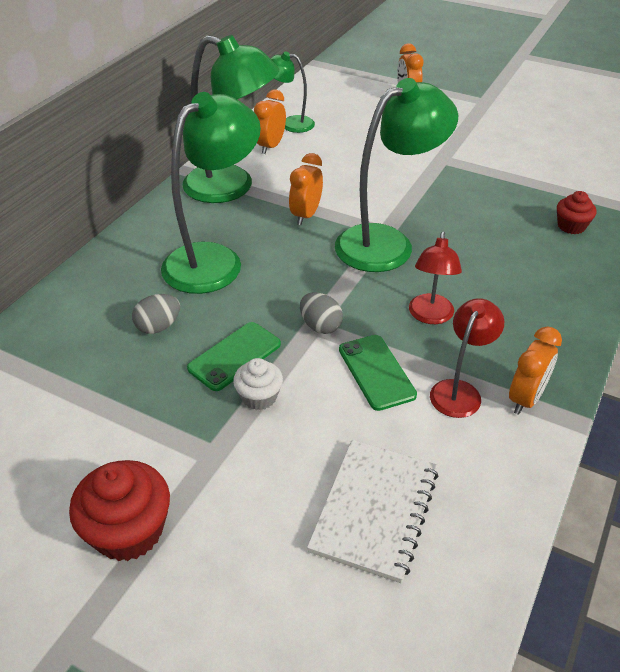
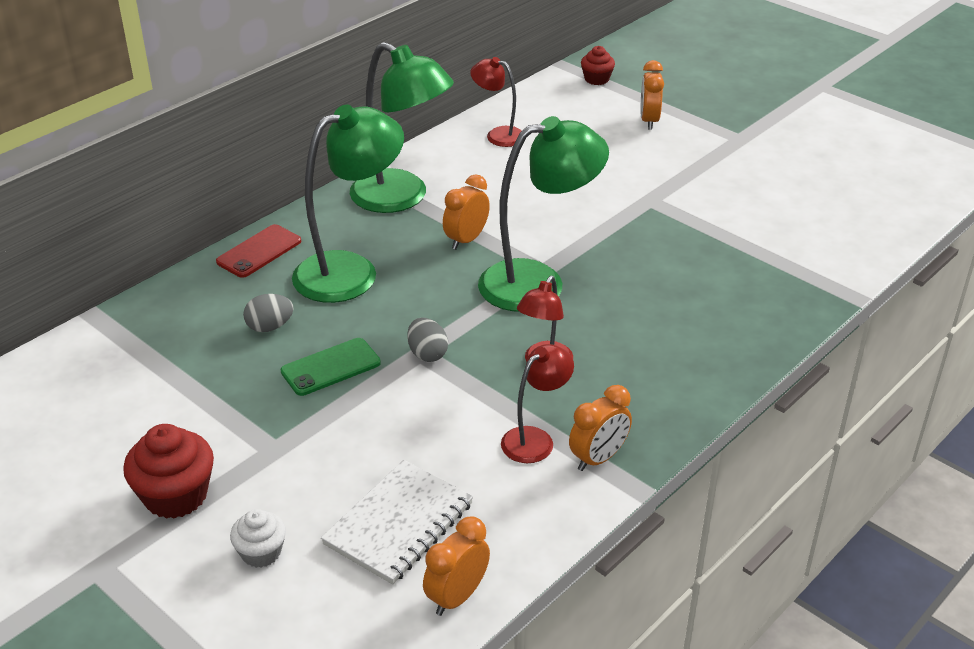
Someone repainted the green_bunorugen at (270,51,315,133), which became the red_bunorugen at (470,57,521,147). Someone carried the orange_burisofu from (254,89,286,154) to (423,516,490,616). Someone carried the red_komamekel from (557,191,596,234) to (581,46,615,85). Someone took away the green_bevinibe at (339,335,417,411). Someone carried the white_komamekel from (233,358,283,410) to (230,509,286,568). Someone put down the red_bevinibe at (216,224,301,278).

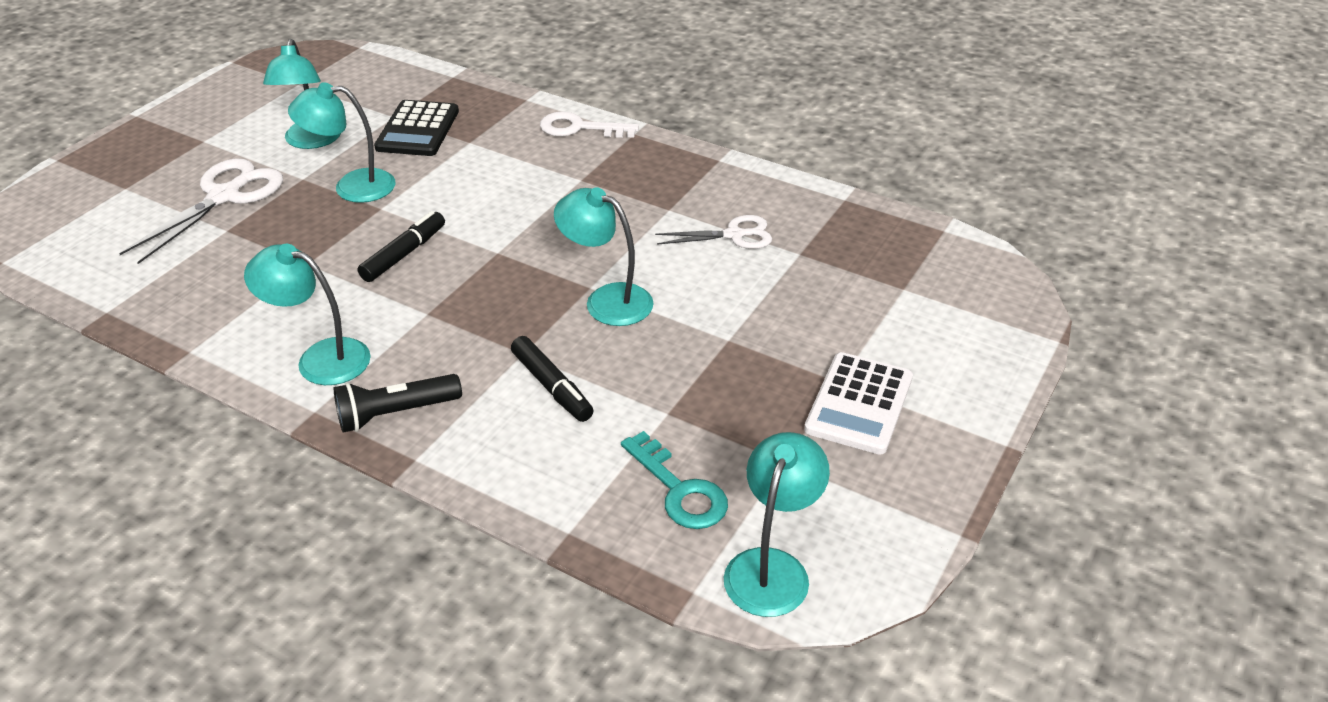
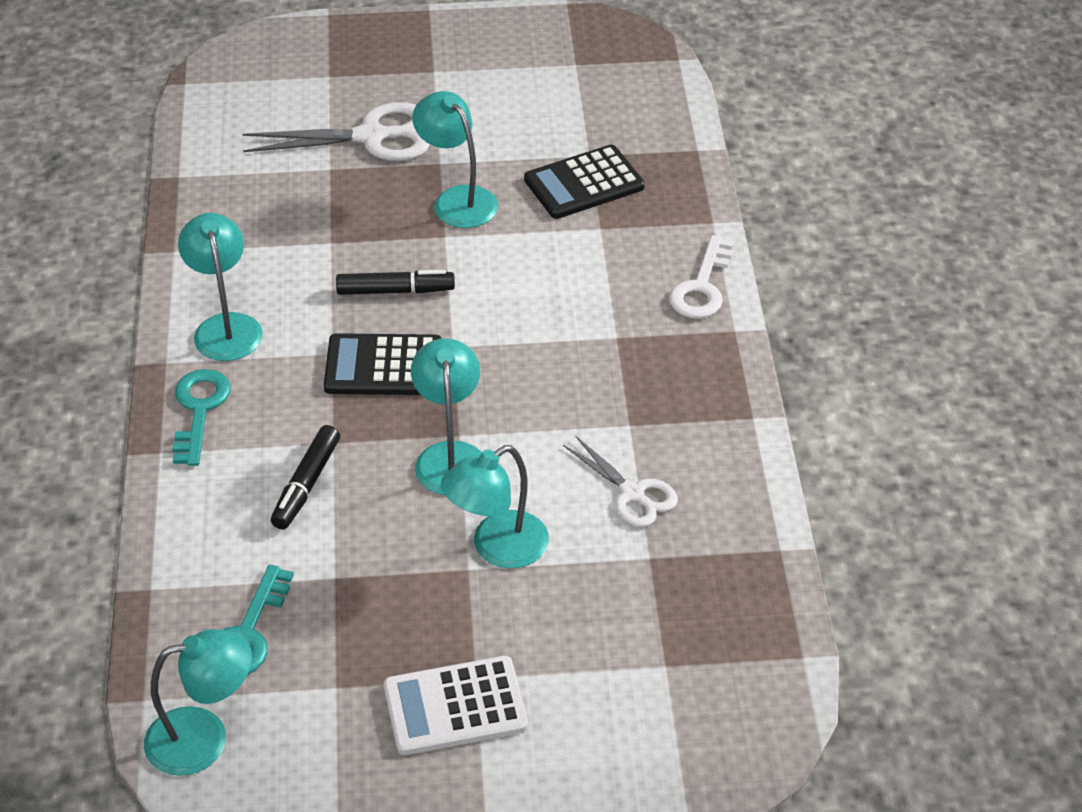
Someone carried the turquoise_bunorugen from (263,39,341,149) to (441,445,549,568). Someone rotated the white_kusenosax at (540,111,639,138) by 135 degrees counterclockwise. Someone swapped the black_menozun at (334,374,462,433) for the turquoise_kusenosax at (172,369,231,466). Someone put down the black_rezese at (324,333,442,395).

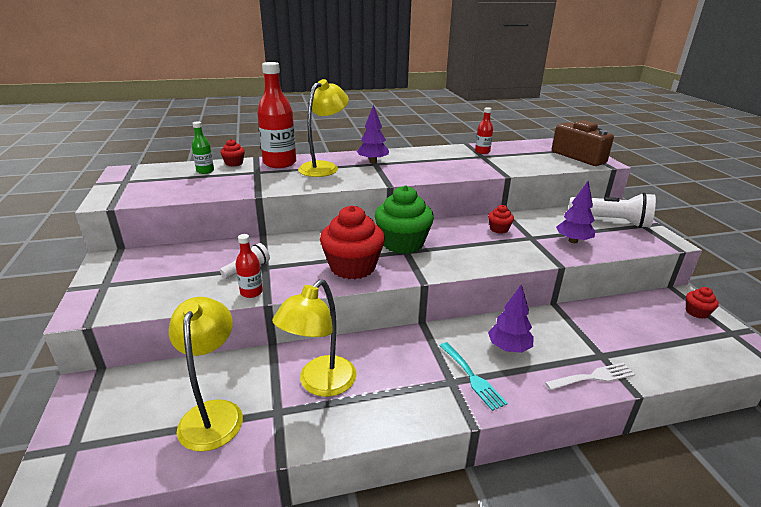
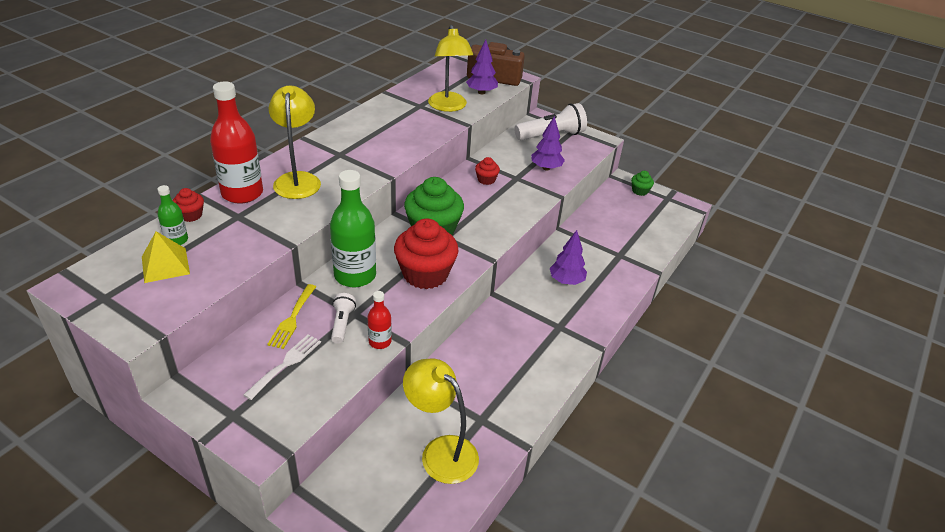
Someone carried the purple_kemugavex from (357,105,389,163) to (466,40,498,94). Someone took away the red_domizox at (475,107,493,154). Someone carried the yellow_bunorugen from (272,279,357,397) to (428,25,473,112). Someone repainted the red_komamekel at (686,287,719,319), which became the green_komamekel at (631,171,654,196). Someone took away the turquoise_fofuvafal at (440,342,508,411). Someone carried the white_fofuvafal from (545,363,635,390) to (243,334,321,400). Someone put down the green_domizox at (330,170,376,287). Someone put down the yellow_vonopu at (142,231,190,283). Someone put down the yellow_fofuvafal at (267,284,316,349).

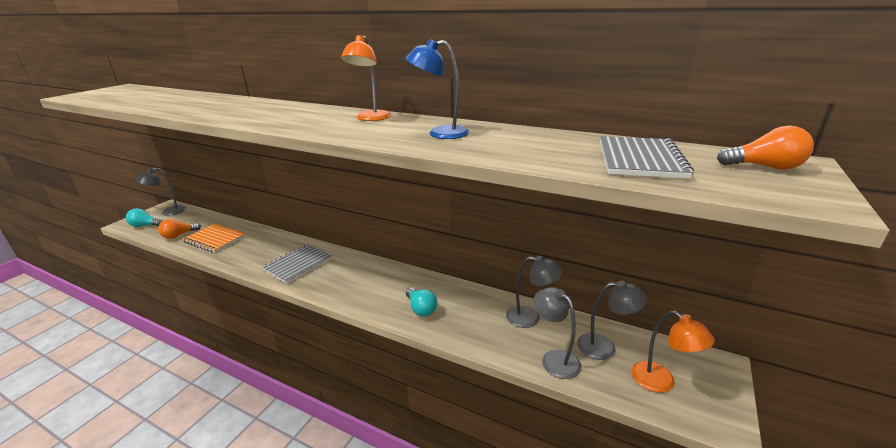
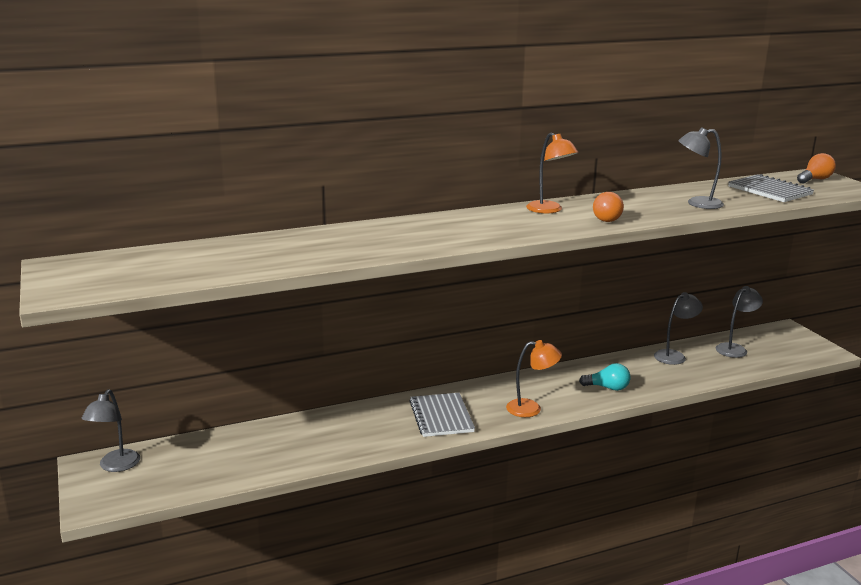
Someone took away the blue_bunorugen at (405,39,469,139). Someone took away the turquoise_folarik at (126,208,163,227). Someone carried the orange_folarik from (158,219,201,239) to (593,192,624,222). Someone took away the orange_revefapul at (183,223,246,253). Someone carried the grey_bunorugen from (534,287,581,379) to (678,128,724,209). Someone carried the orange_bunorugen from (631,311,715,393) to (506,340,562,417).

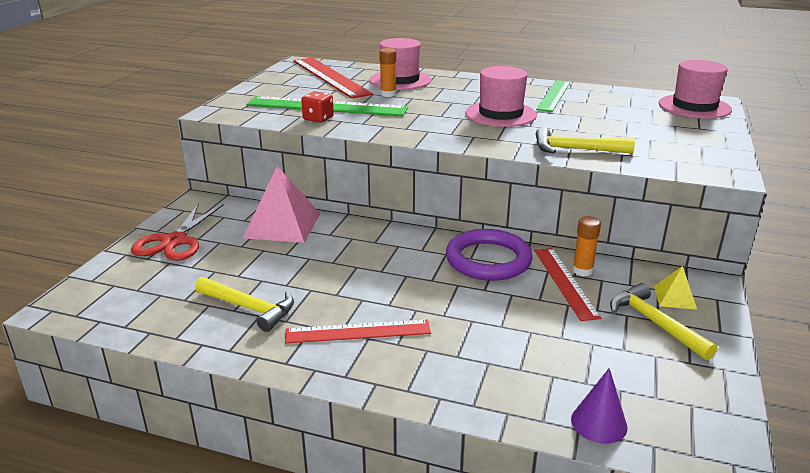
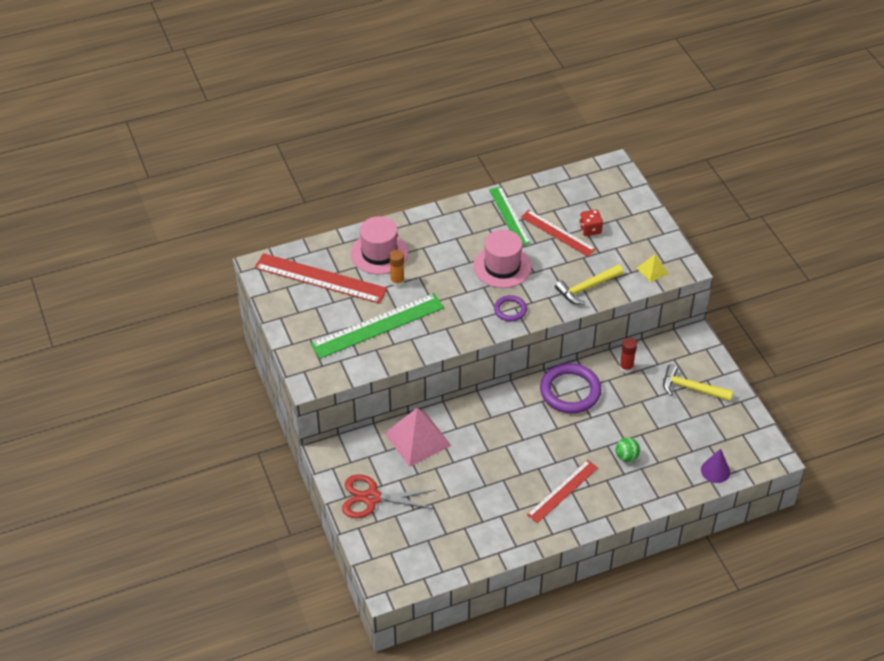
Someone took away the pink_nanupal at (659,60,732,119). Someone carried the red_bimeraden from (301,91,334,123) to (579,209,603,236). Someone rotated the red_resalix at (131,203,224,261) by 120 degrees clockwise. Someone repainted the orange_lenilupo at (572,216,601,276), which became the red_lenilupo at (620,338,637,373). Someone carried the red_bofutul from (534,248,601,321) to (521,210,596,257). Someone carried the yellow_vonopu from (654,266,697,310) to (637,254,669,282). Someone took away the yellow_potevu at (195,277,294,332). Someone put down the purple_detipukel at (494,295,527,322). Someone put down the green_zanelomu at (616,438,640,462).

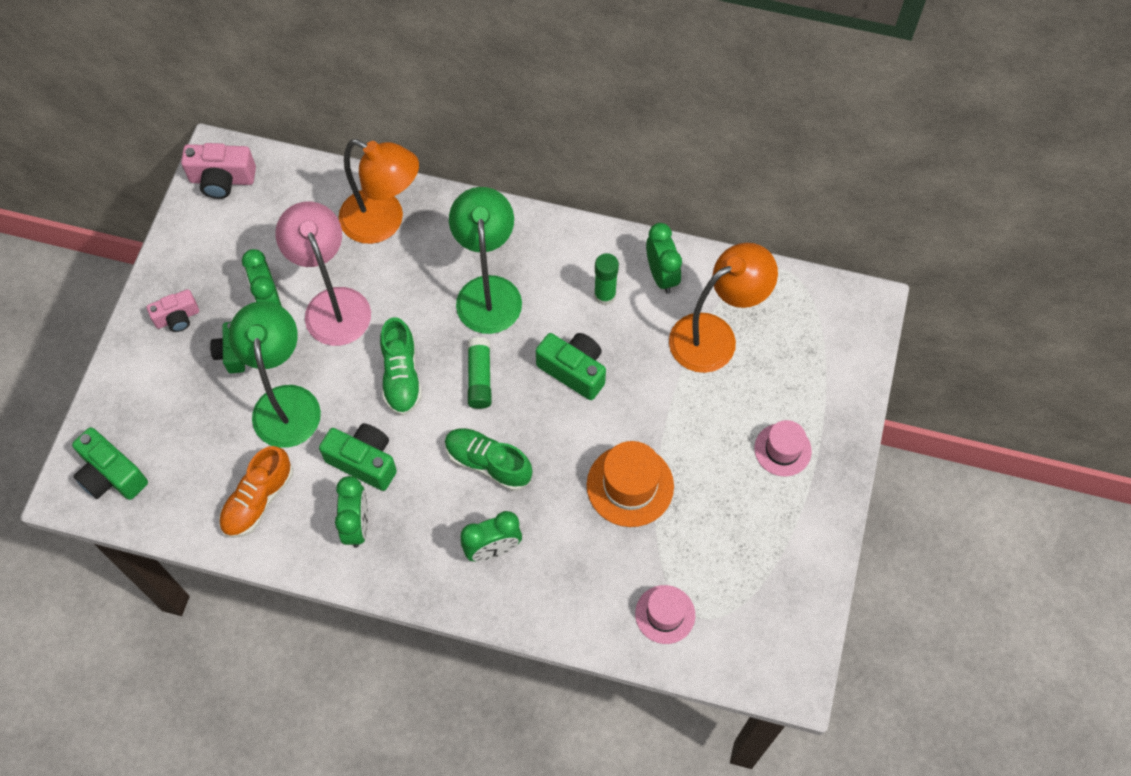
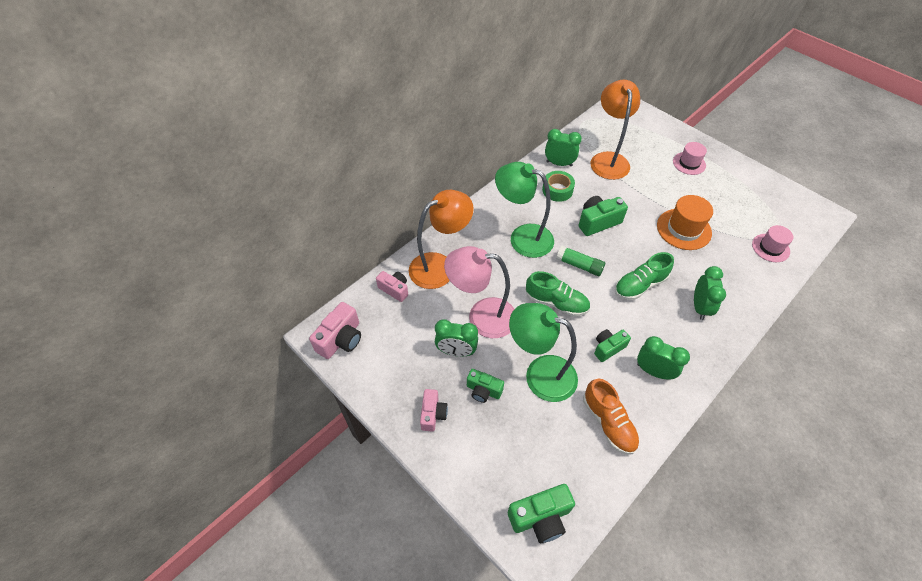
Someone swapped the green_lenilupo at (594,253,619,305) for the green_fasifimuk at (542,171,575,202). Someone scaled the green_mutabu at (319,423,397,491) by 0.66. Someone put down the pink_mutabu at (376,271,408,302).

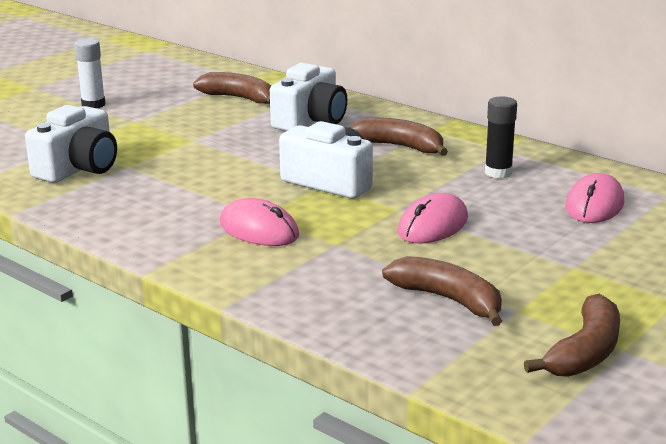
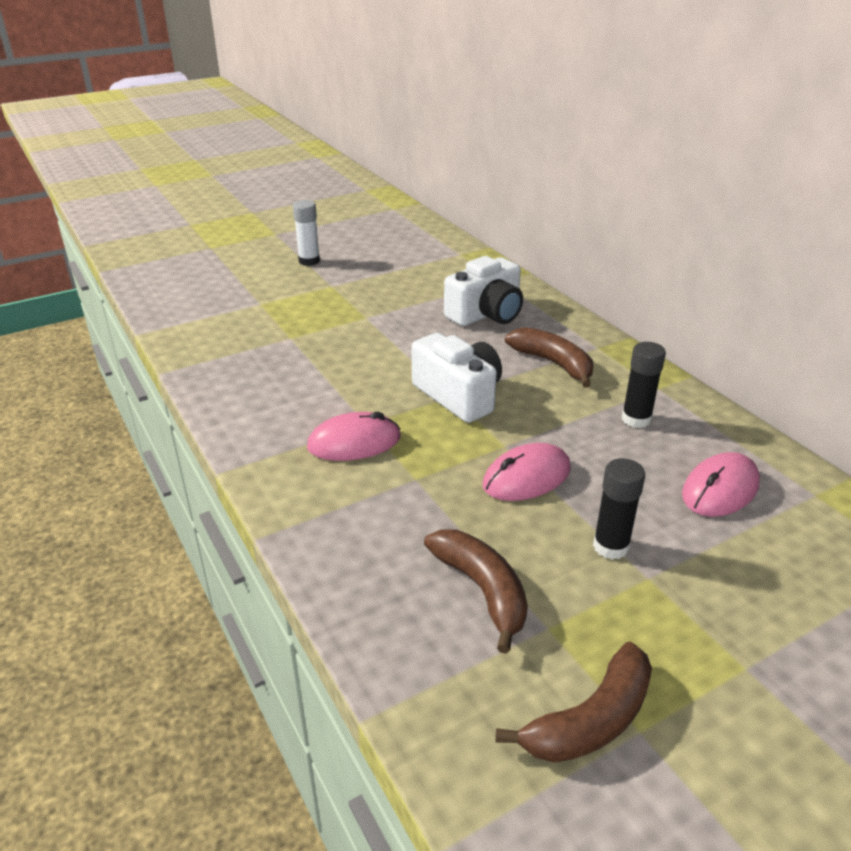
Someone took away the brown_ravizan at (193,72,271,105). Someone took away the white_mutabu at (25,105,117,183). Someone rotated the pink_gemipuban at (220,198,299,246) by 75 degrees counterclockwise. Someone put down the black_lenilupo at (593,458,645,560).

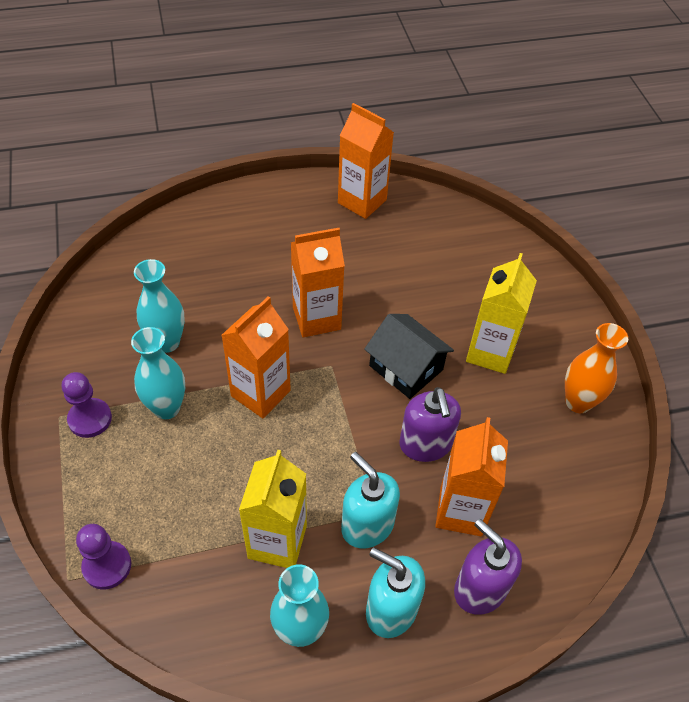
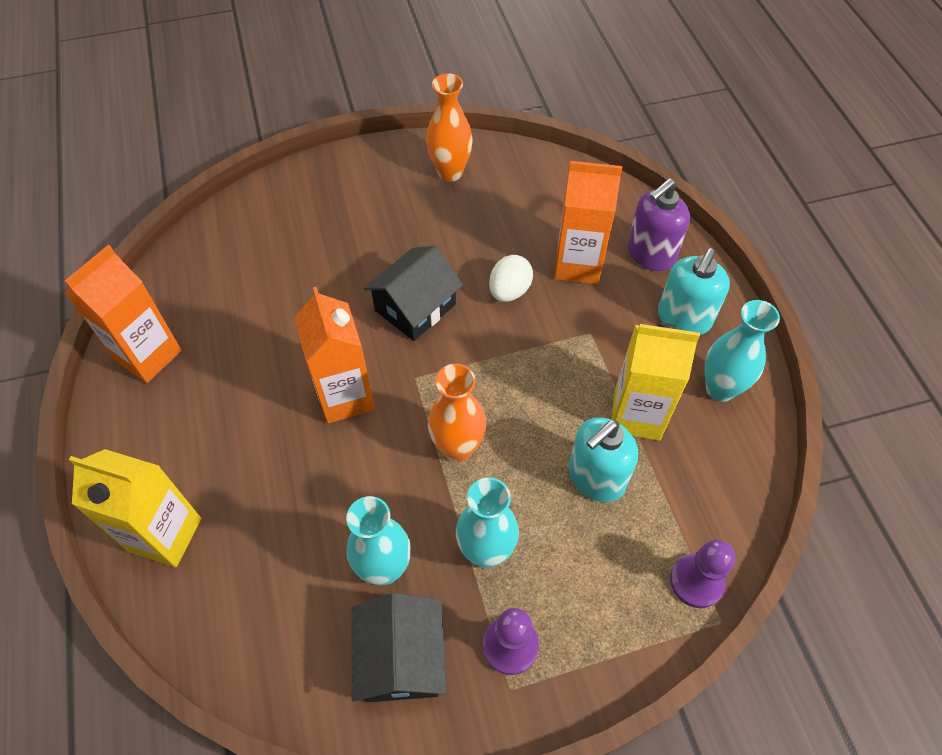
Someone carried the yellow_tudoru from (466,253,537,374) to (69,449,201,567). Someone swapped the orange_tudoru at (221,296,291,418) for the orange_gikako at (428,364,486,462). Someone swapped the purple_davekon at (399,387,461,462) for the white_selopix at (489,255,533,302). Someone carried the turquoise_davekon from (341,452,400,548) to (569,417,638,502). Someone put down the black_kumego at (352,593,446,702).

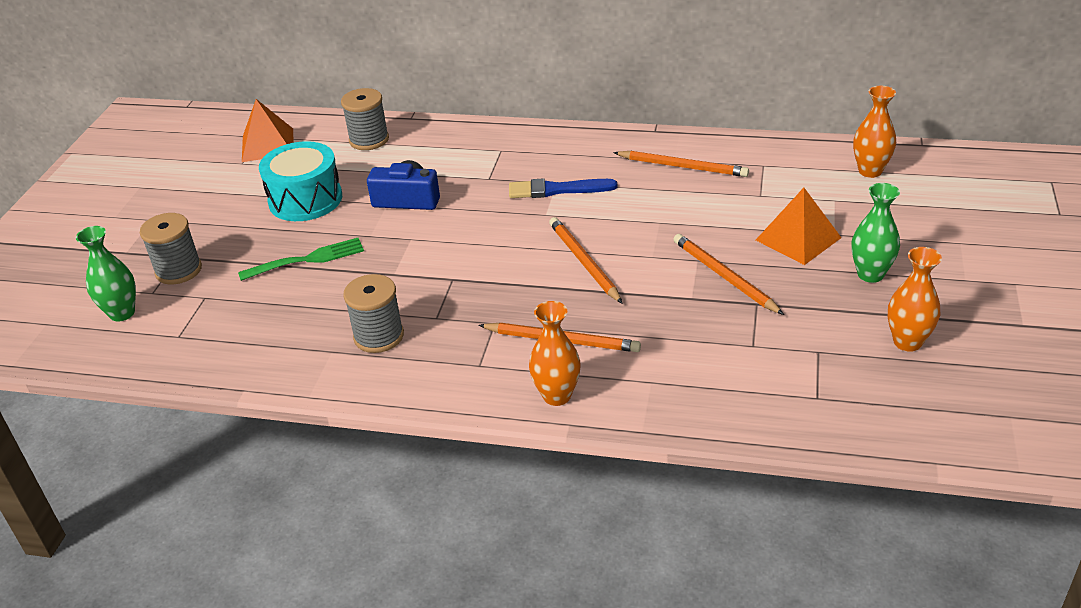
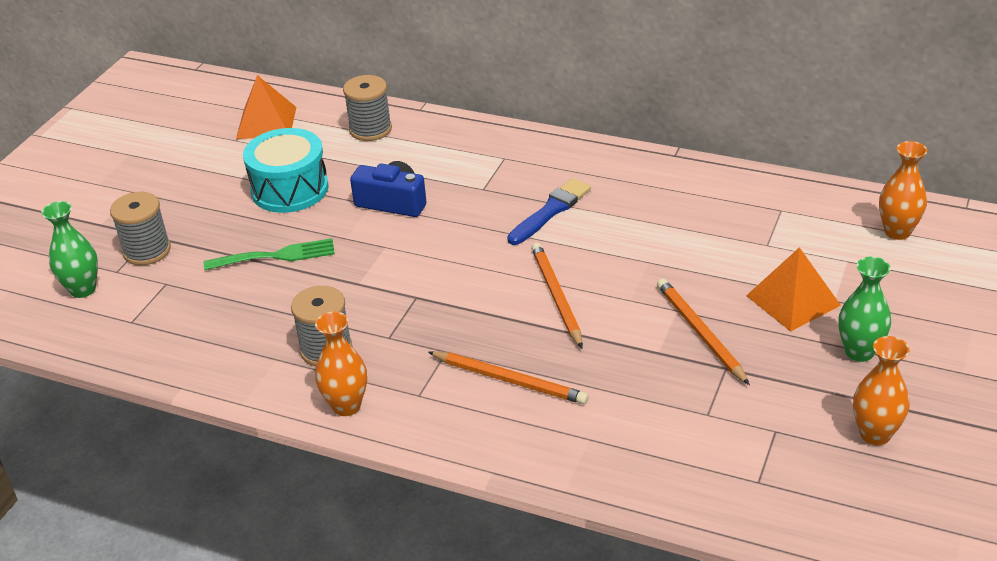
Someone took away the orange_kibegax at (613,151,749,177). Someone rotated the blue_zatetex at (509,178,617,198) by 120 degrees clockwise. Someone carried the orange_gikako from (529,301,581,406) to (315,311,367,416).

